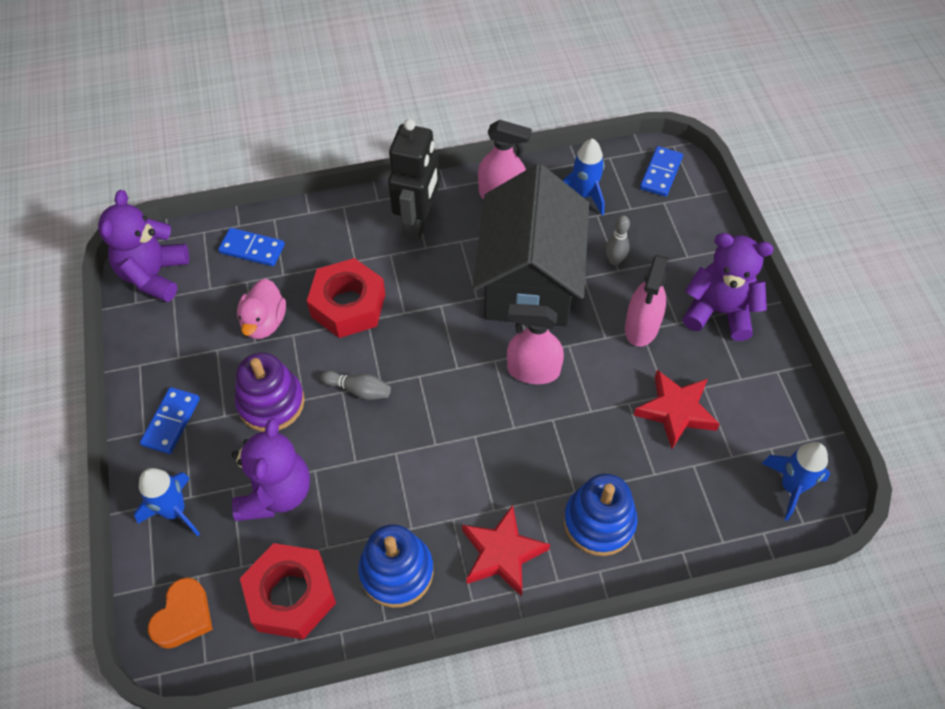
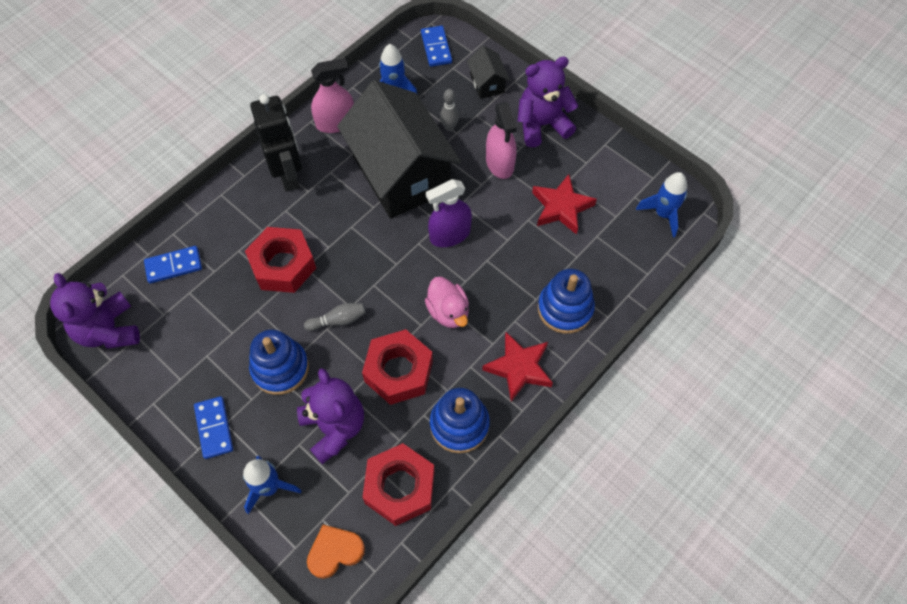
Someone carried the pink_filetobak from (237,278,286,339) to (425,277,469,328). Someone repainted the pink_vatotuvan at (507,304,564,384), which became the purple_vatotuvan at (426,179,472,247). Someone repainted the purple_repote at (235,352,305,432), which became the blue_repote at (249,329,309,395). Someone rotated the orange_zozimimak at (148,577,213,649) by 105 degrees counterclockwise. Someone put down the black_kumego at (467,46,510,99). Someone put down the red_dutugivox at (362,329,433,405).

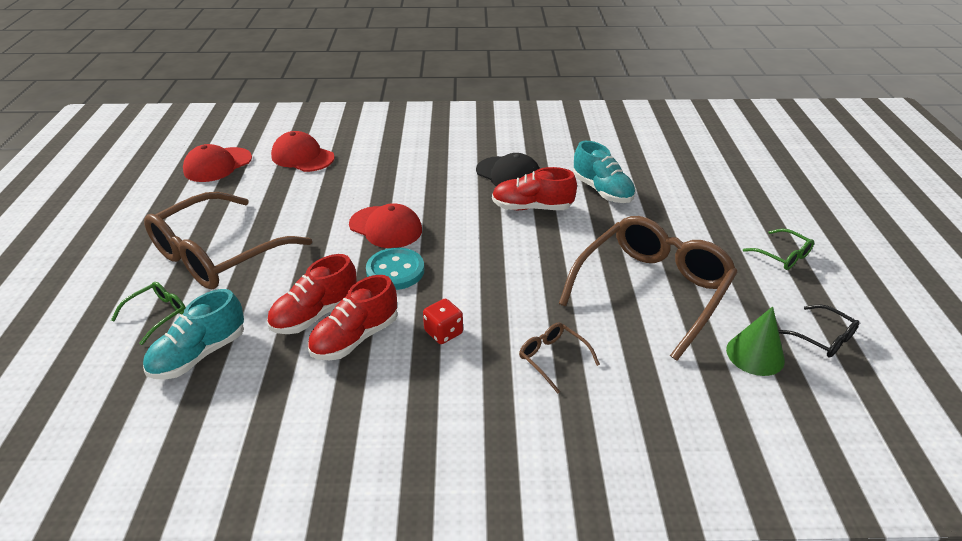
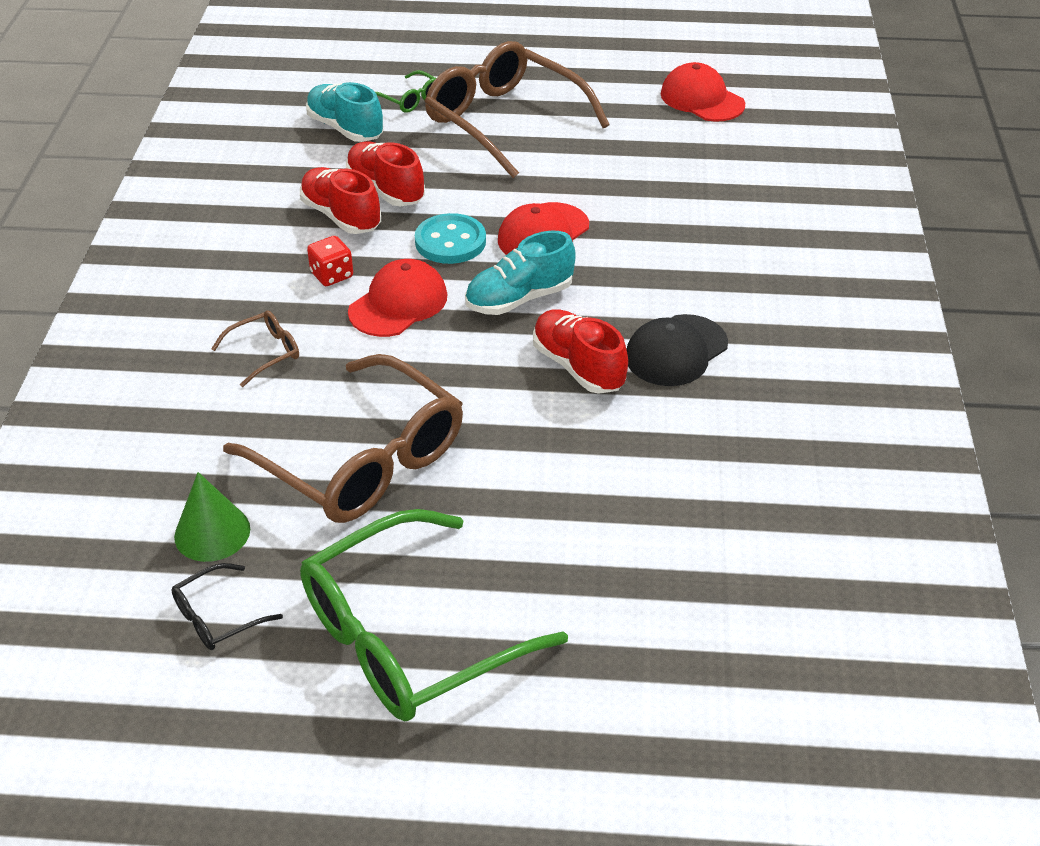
Someone carried the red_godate from (271,131,335,172) to (348,259,447,337). Someone carried the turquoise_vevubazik from (573,141,636,203) to (465,231,576,315). Someone rotated the red_vevubazik at (492,167,577,210) by 45 degrees counterclockwise. Someone scaled the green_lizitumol at (743,229,814,270) by 2.38.

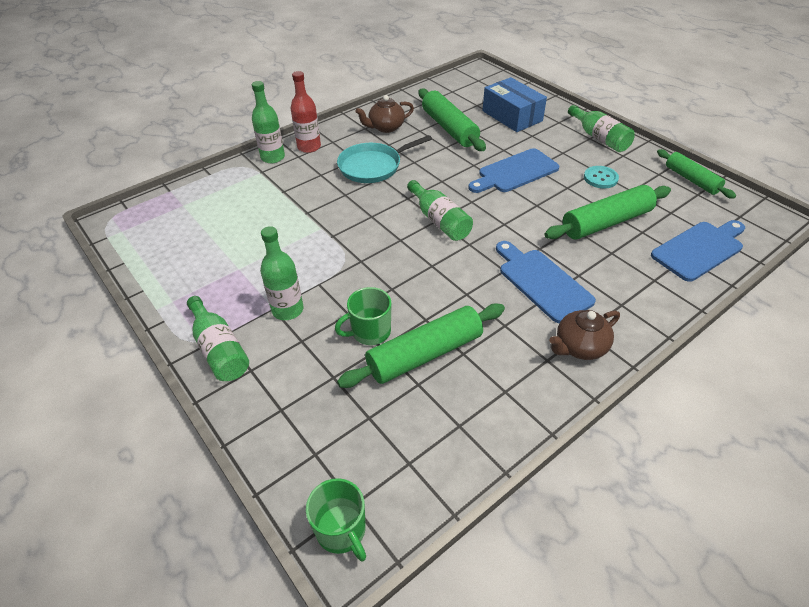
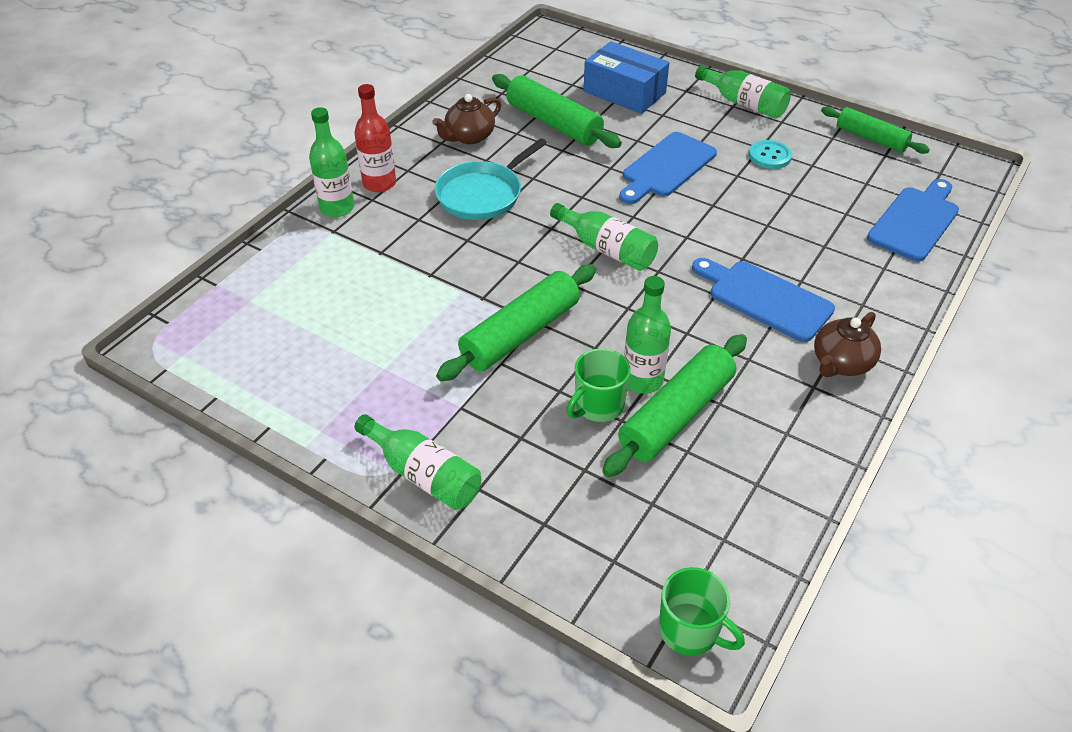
Someone carried the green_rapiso from (544,185,671,239) to (436,264,596,381). Someone carried the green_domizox from (260,226,304,320) to (624,276,671,394).

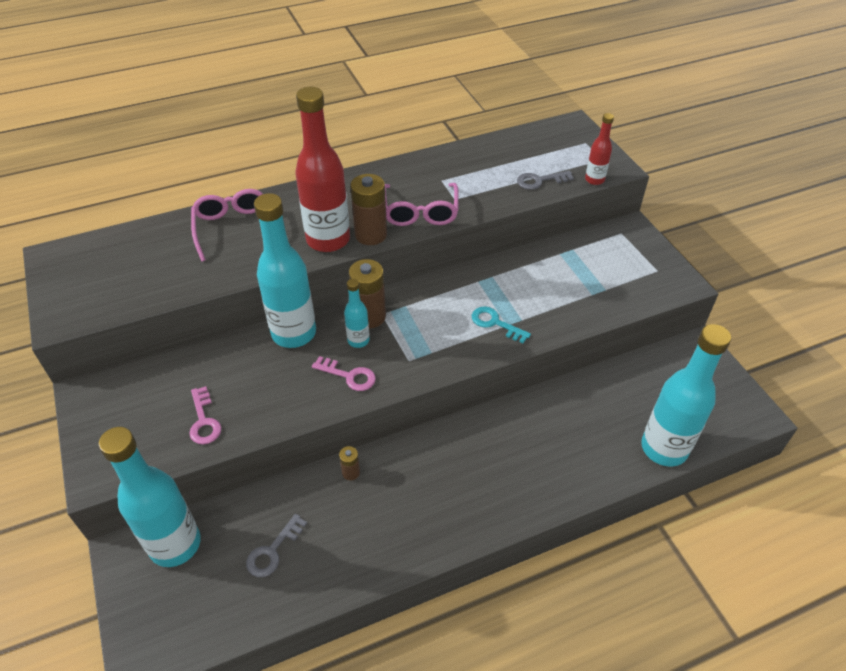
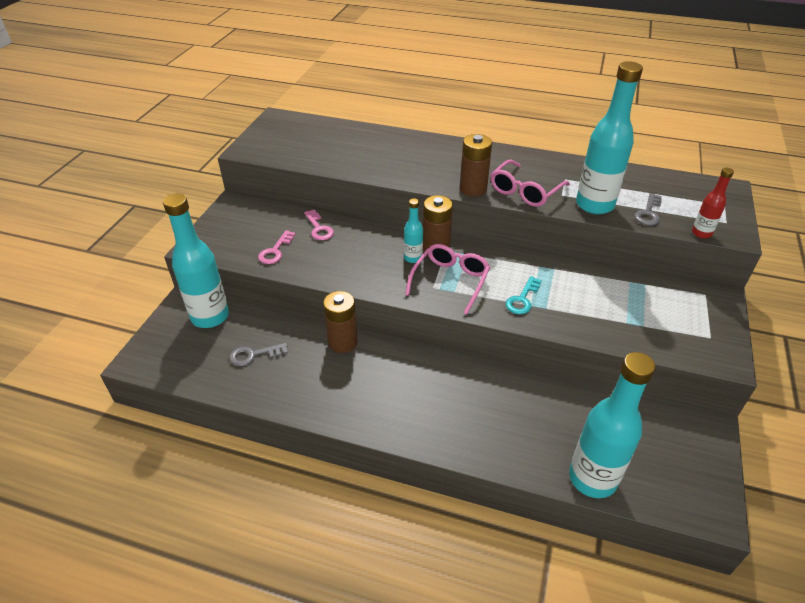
Someone took away the red_domizox at (295,87,350,252). Someone rotated the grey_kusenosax at (517,171,574,190) by 90 degrees counterclockwise. Someone carried the pink_lizitumol from (191,189,263,262) to (405,244,490,315). Someone carried the turquoise_domizox from (254,193,316,348) to (576,61,643,214). Someone rotated the turquoise_kusenosax at (472,306,531,343) by 135 degrees counterclockwise. Someone carried the pink_kusenosax from (312,356,376,391) to (304,209,334,240). Someone scaled the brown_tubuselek at (339,446,360,480) by 1.97.

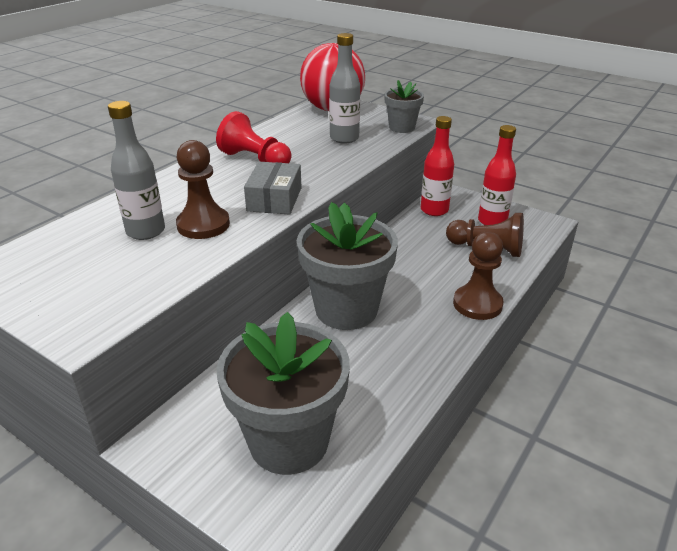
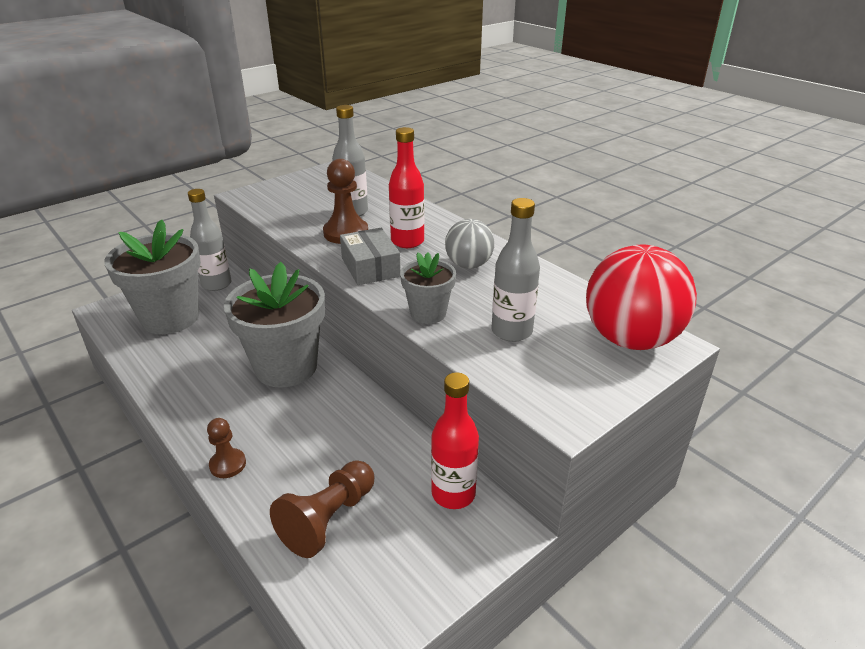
Someone carried the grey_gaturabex from (384,80,424,133) to (400,252,456,324). Someone swapped the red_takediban at (216,111,292,163) for the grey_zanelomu at (445,219,494,269). Someone carried the red_domizox from (478,125,516,225) to (389,127,425,248). Someone rotated the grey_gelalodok at (244,162,302,215) by 45 degrees clockwise. Someone scaled the brown_takediban at (453,232,504,320) by 0.61. Someone put down the grey_domizox at (188,189,231,291).

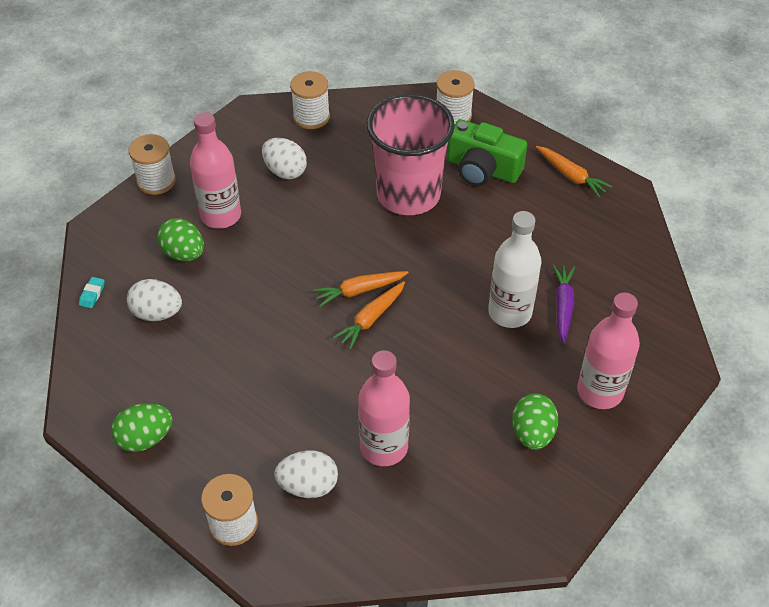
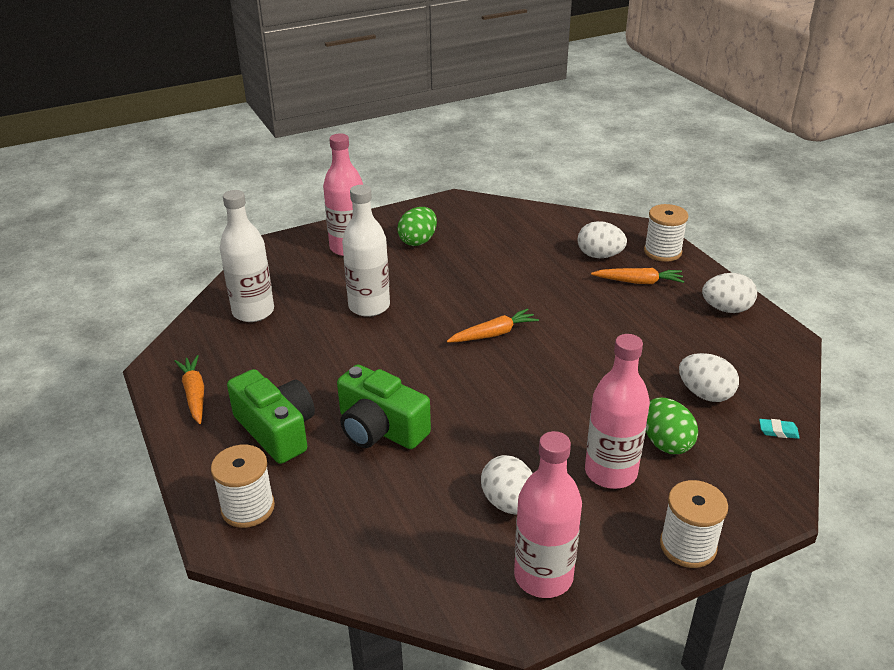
Someone took away the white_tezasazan at (290,71,330,129). Someone swapped the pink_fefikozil at (366,94,455,215) for the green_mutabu at (337,364,431,449). Someone took away the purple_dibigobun at (552,265,575,344). Someone carried the orange_dibigobun from (313,271,409,307) to (591,268,685,284). Someone rotated the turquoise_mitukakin at (79,277,105,308) by 60 degrees clockwise. Someone carried the pink_domizox from (358,350,410,466) to (514,431,582,598). Someone repainted the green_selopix at (111,403,172,452), which became the white_selopix at (702,273,757,313). Someone put down the white_domizox at (220,190,274,322).

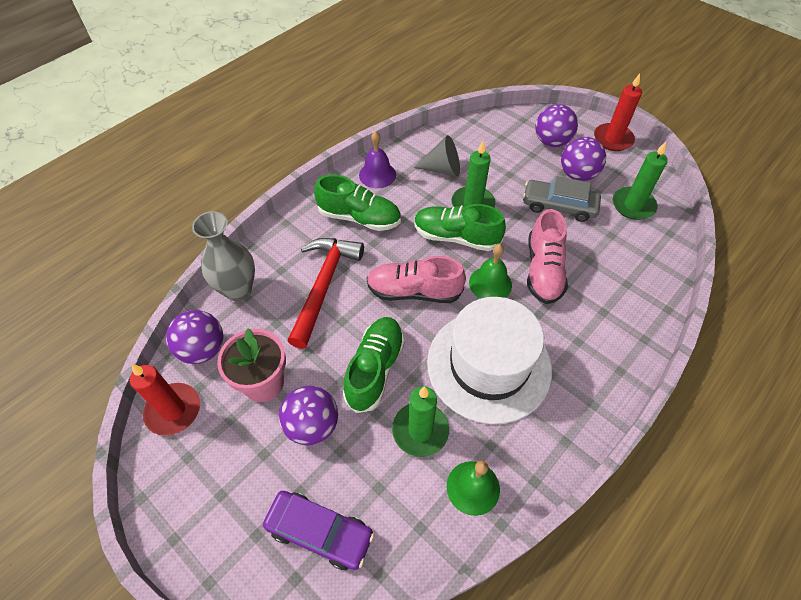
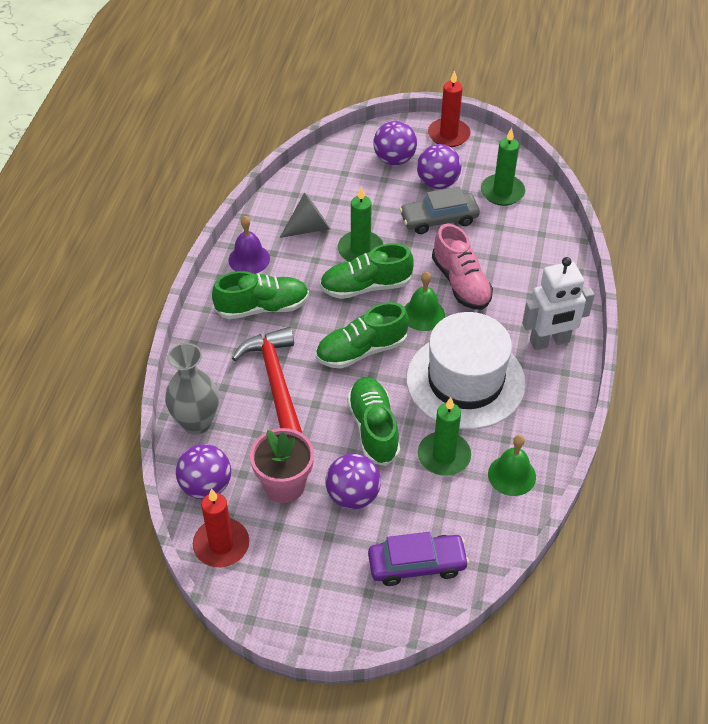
Someone repainted the pink_vevubazik at (367,256,466,303), which became the green_vevubazik at (316,302,409,369). Someone put down the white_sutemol at (522,257,595,350).

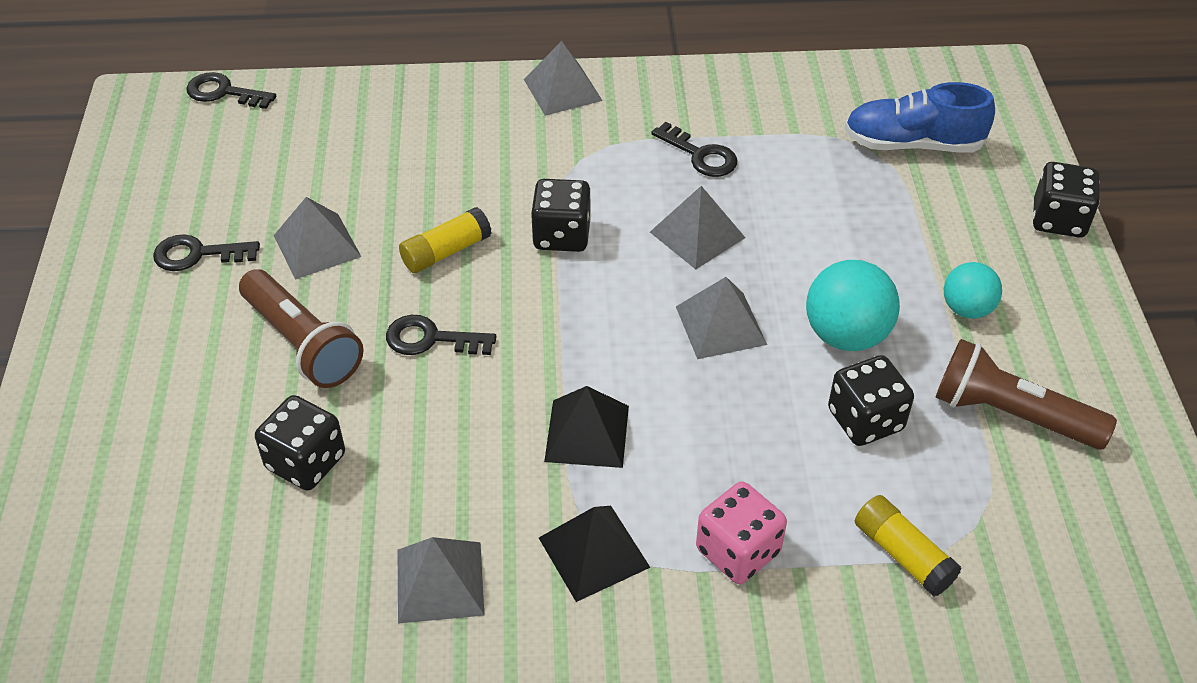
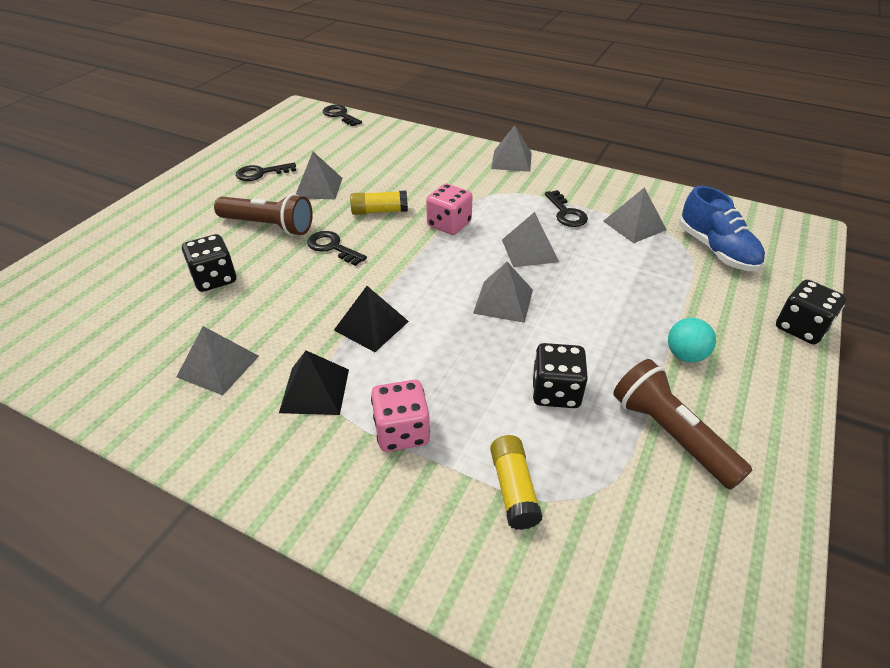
Someone rotated the blue_vevubazik at (845,82,995,153) by 150 degrees counterclockwise. Someone repainted the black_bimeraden at (531,179,591,252), which became the pink_bimeraden at (426,184,473,235). Someone rotated the black_kusenosax at (153,234,260,271) by 45 degrees counterclockwise. Someone took away the turquoise_zanelomu at (806,260,900,351). Someone rotated the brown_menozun at (239,269,364,388) by 60 degrees counterclockwise. Someone put down the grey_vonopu at (603,187,667,243).

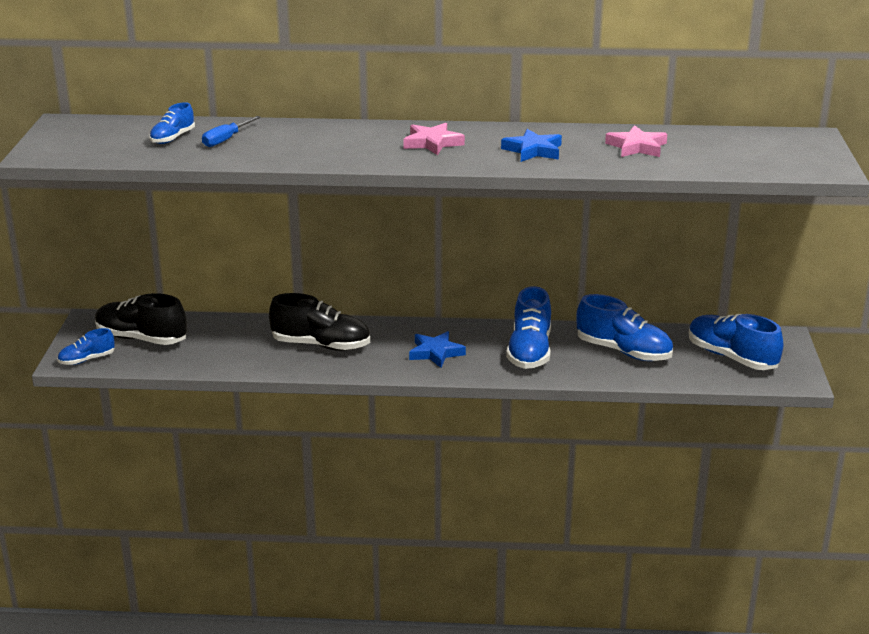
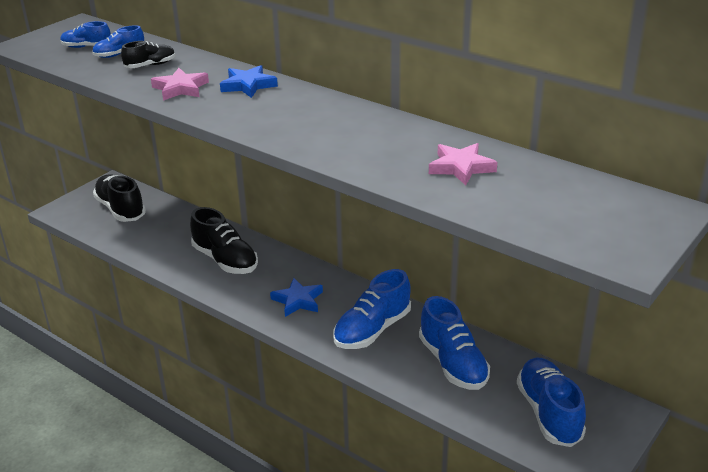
Someone swapped the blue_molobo at (202,116,261,147) for the black_vevubazik at (121,41,176,68). Someone carried the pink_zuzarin from (403,123,465,155) to (151,68,209,101). Someone carried the blue_zuzarin from (501,129,562,162) to (220,65,278,98). Someone carried the blue_vevubazik from (57,328,115,365) to (60,21,111,48).

